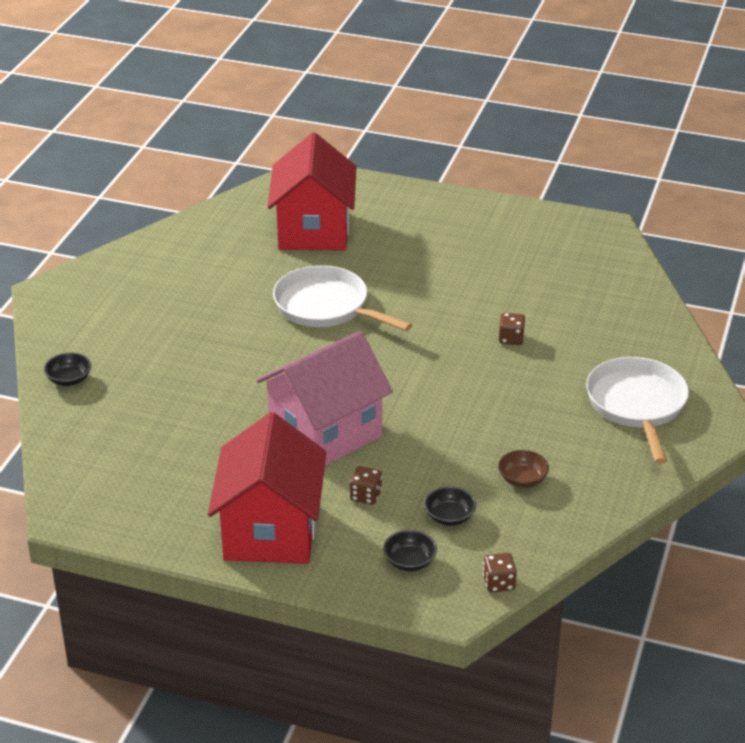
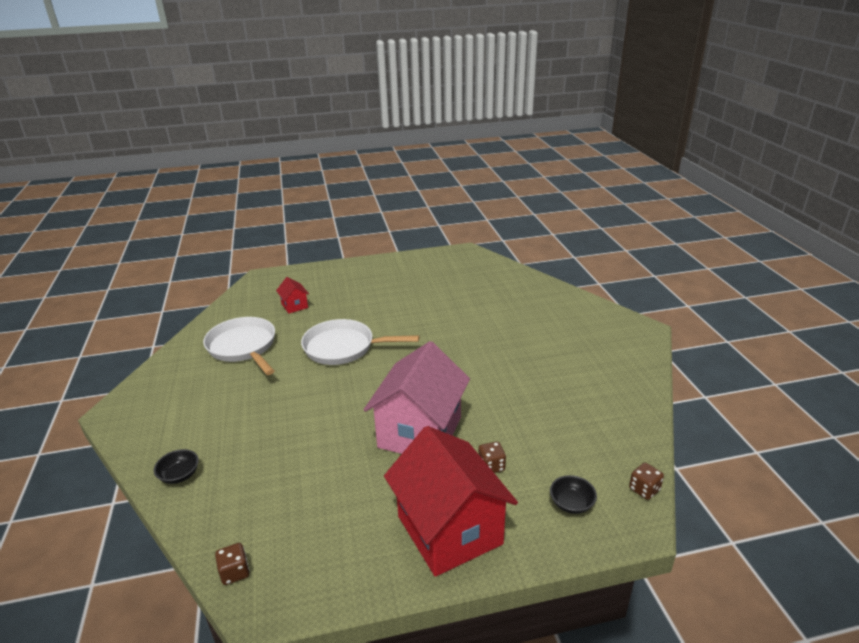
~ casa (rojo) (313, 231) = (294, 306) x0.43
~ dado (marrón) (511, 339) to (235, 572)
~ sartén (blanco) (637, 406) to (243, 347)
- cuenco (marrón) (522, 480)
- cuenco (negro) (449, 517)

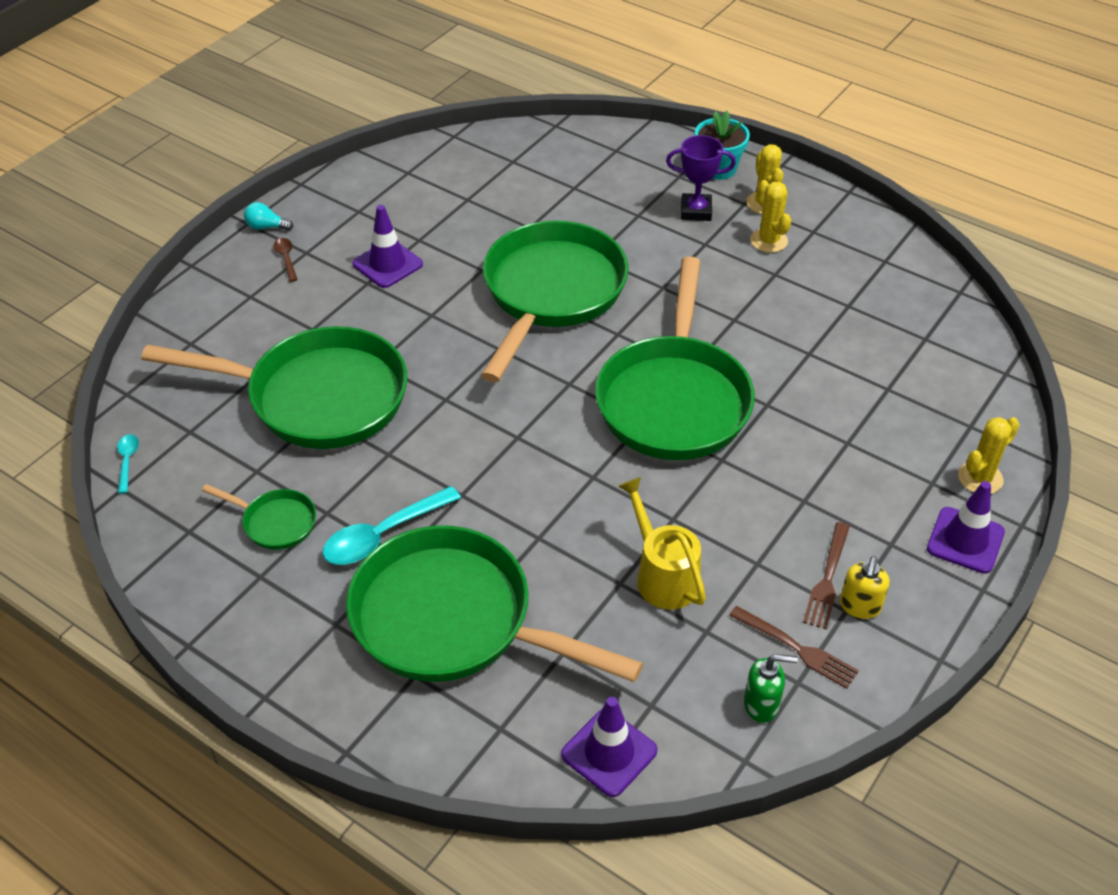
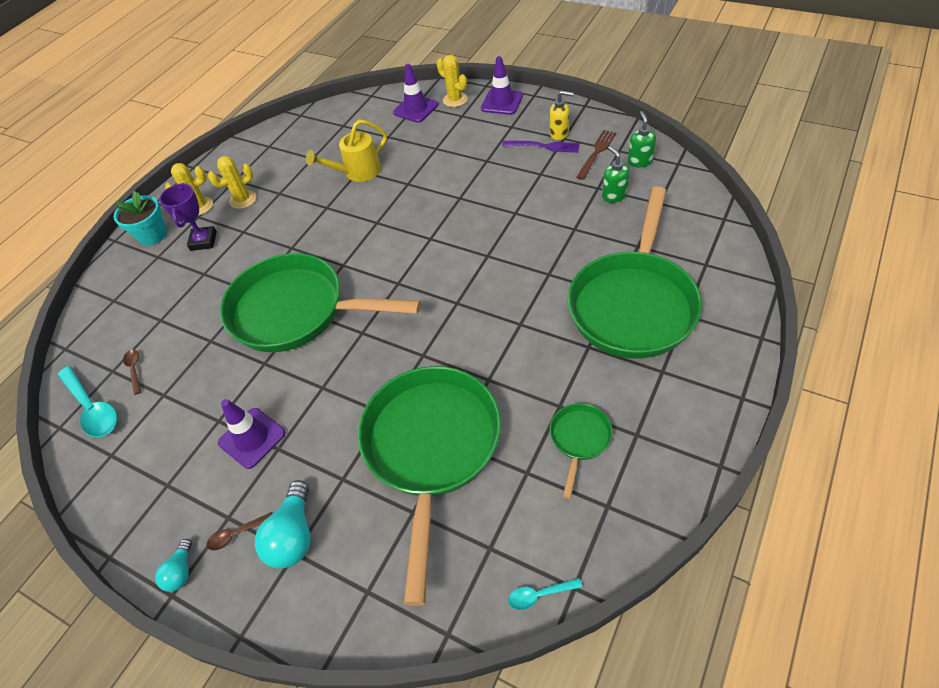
- sartén (verde) (674, 399)
~ regadera (amarillo) (662, 575) to (357, 172)
~ cuchara (turquesa) (383, 535) to (92, 408)
~ tenedor (marrón) (827, 579) to tenedor (morado) (543, 146)
~ cono de tráfico (morado) (609, 752) to (416, 109)
+ dispensador de jabón (verde) (614, 195)
+ cuchara (marrón) (134, 369)
+ bombilla (turquesa) (294, 536)

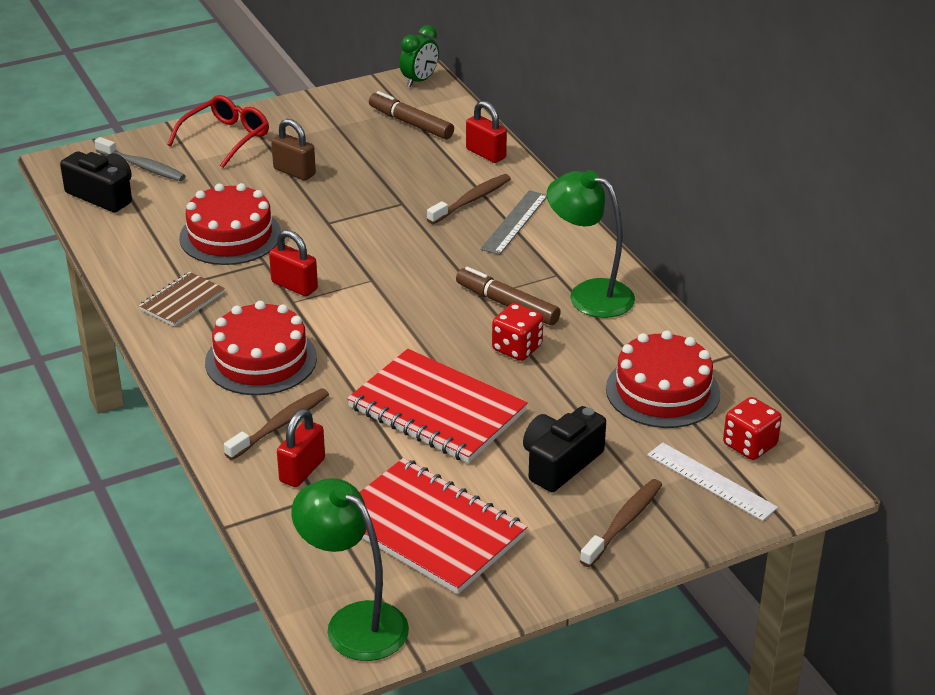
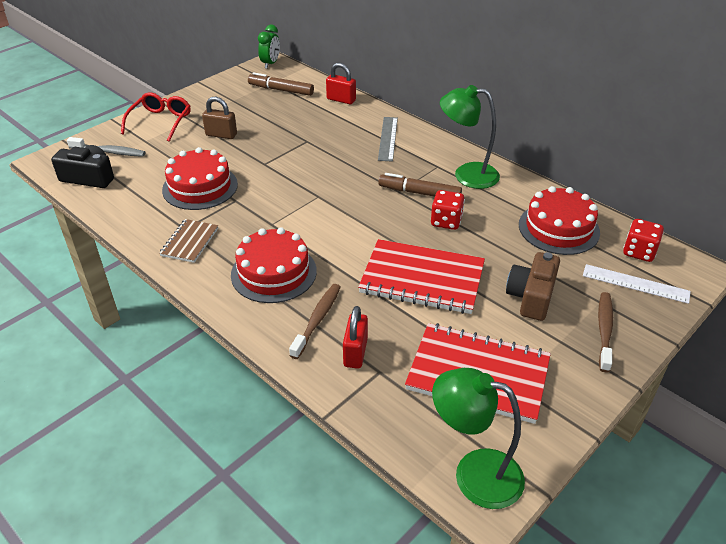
- cepillo de dientes (marrón) (471, 200)
- candado (rojo) (294, 286)
~ cámara (negro) (560, 463) to cámara (marrón) (531, 297)

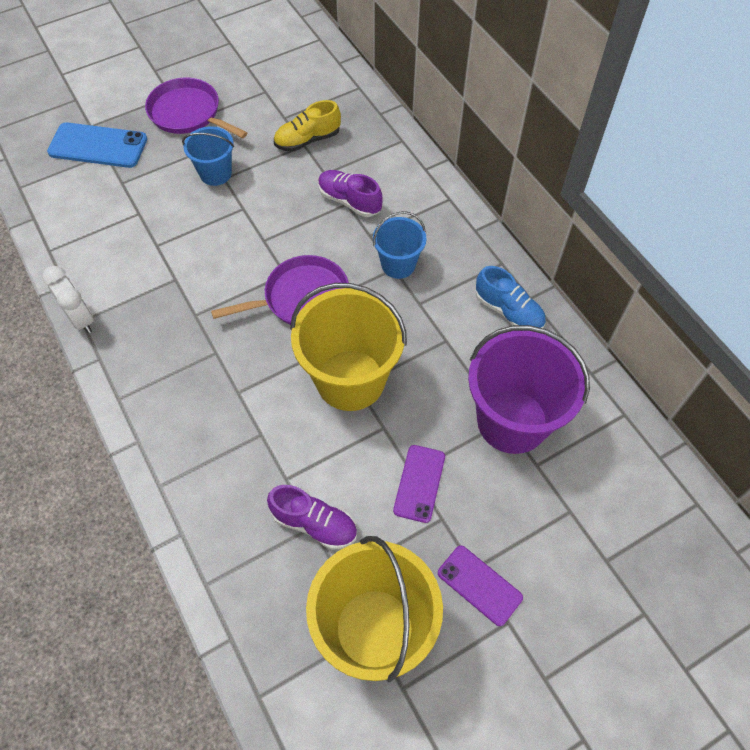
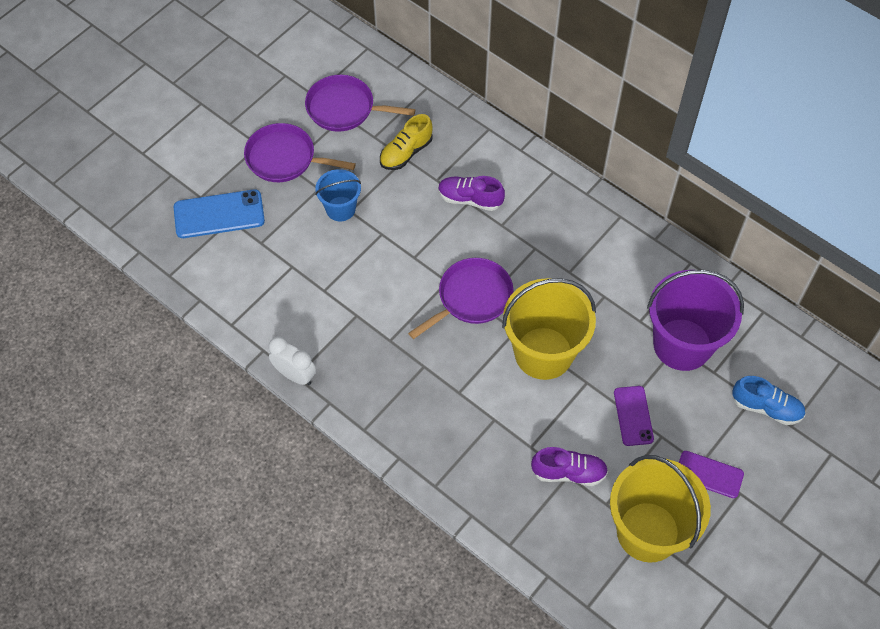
- balde (azul) (398, 264)
~ zapato (azul) (508, 311) to (766, 407)
+ sartén (morado) (344, 108)

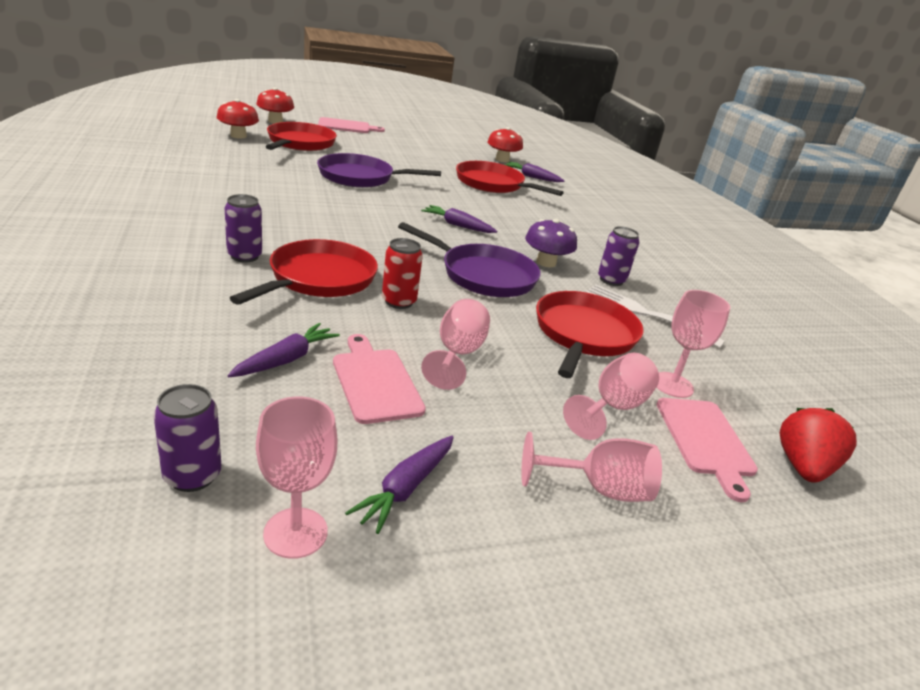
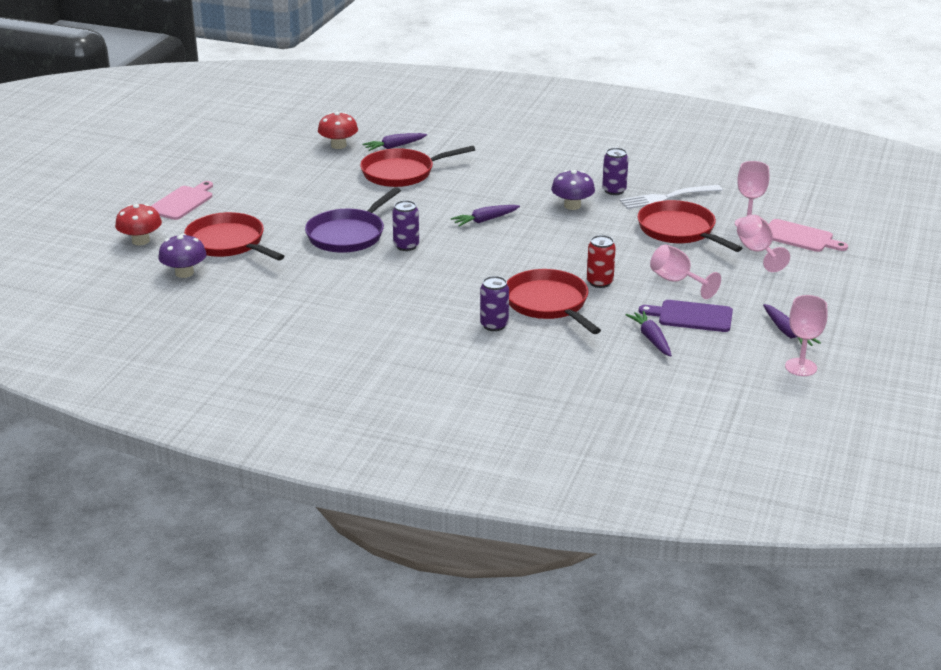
~ seta (rojo) (238, 136) to seta (morado) (184, 273)
- sartén (morado) (484, 275)
~ tabla de cortar (rosa) (375, 382) to tabla de cortar (morado) (691, 316)
~ lata (morado) (192, 476) to (406, 246)
- fresa (rojo) (802, 467)
- copa (rosa) (598, 488)

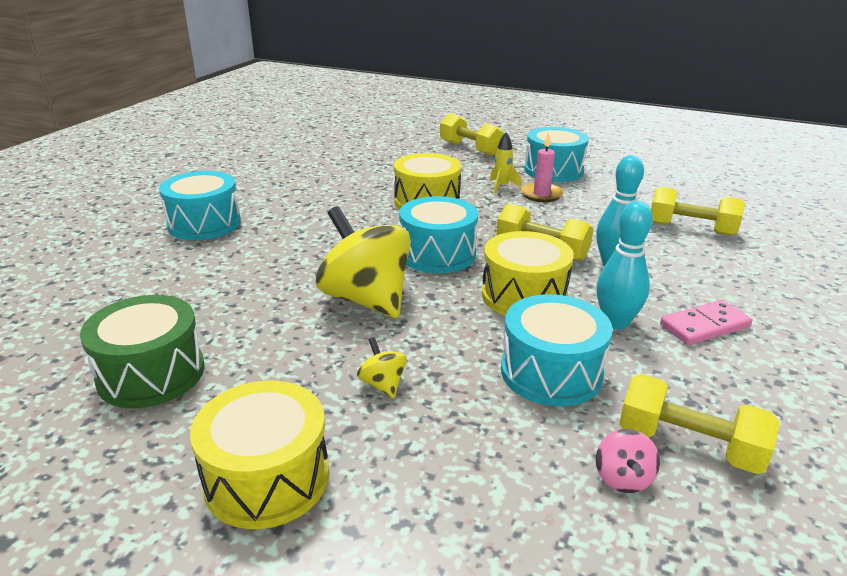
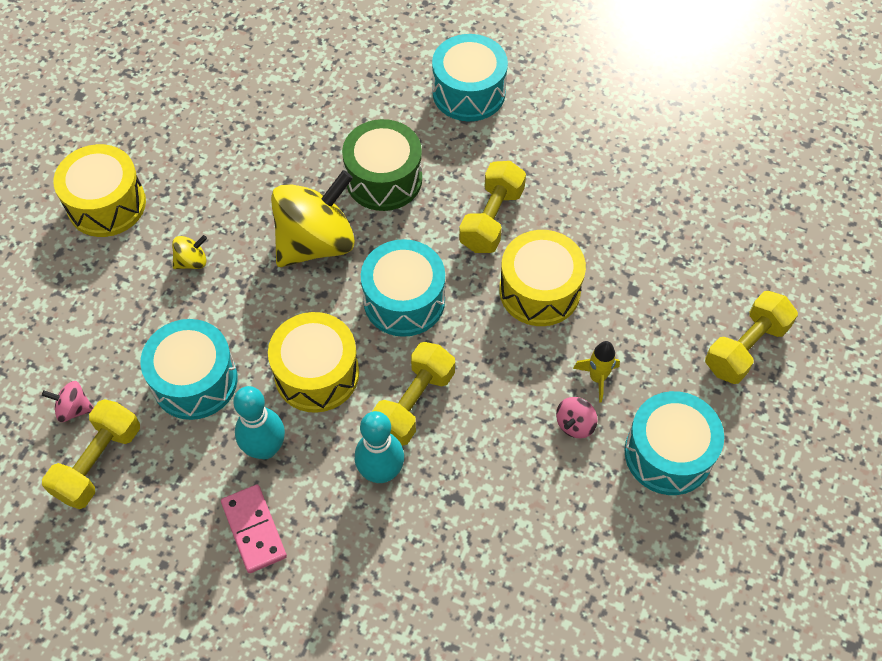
~ vela (rosa) (541, 195) to peonza (rosa) (575, 424)
~ mancuerna (amarillo) (691, 229) to (492, 219)
~ tambor (verde) (151, 374) to (384, 179)

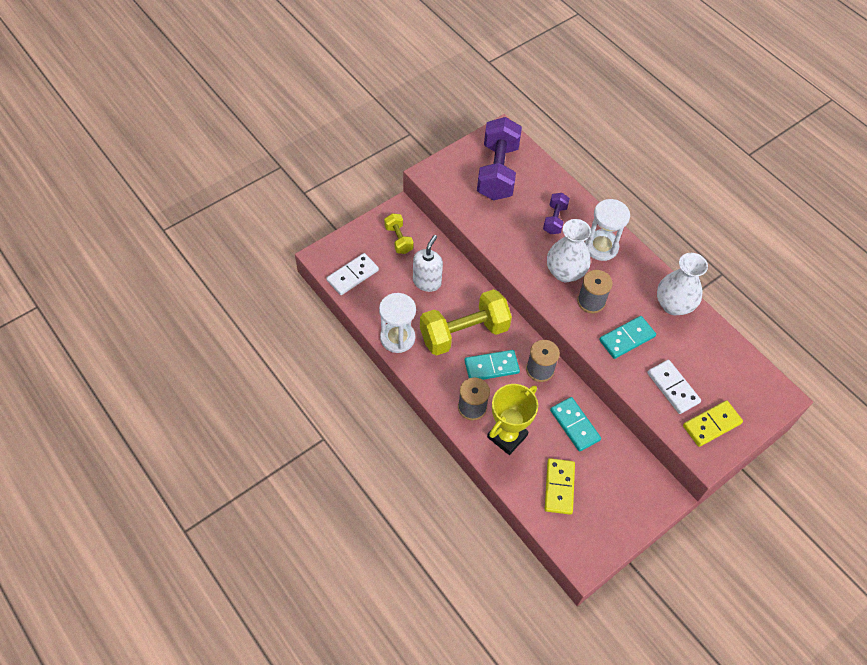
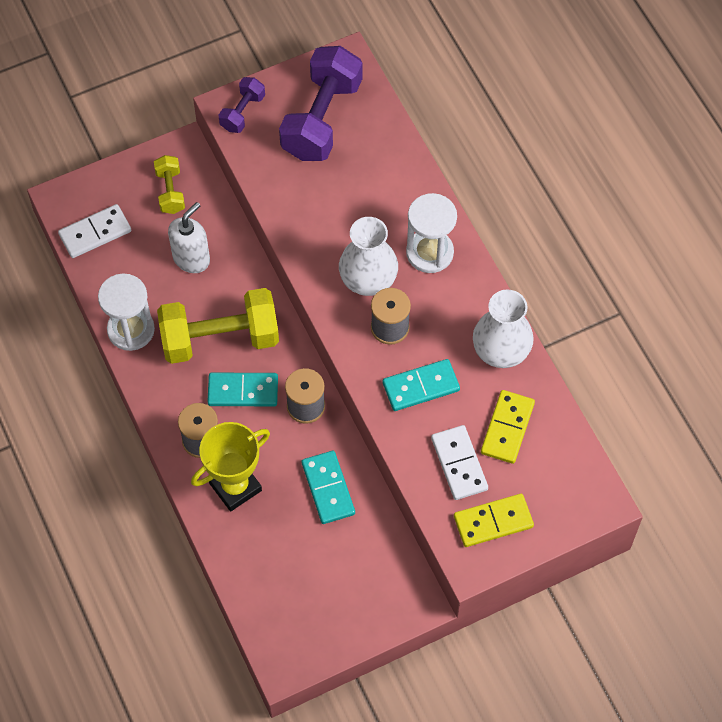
~ mancuerna (morado) (554, 219) to (242, 112)
~ ficha de dominó (amarillo) (559, 487) to (507, 428)

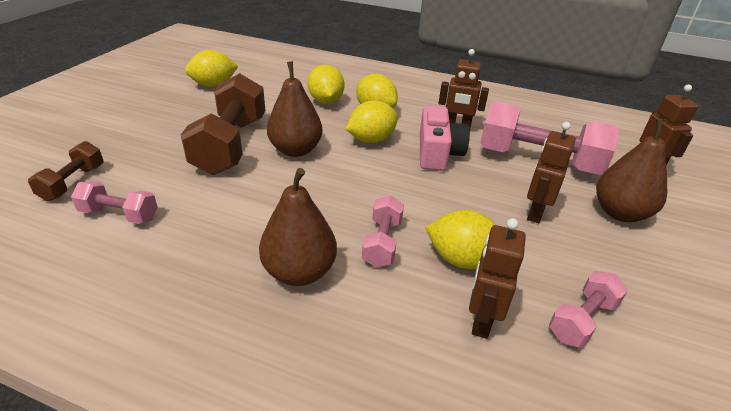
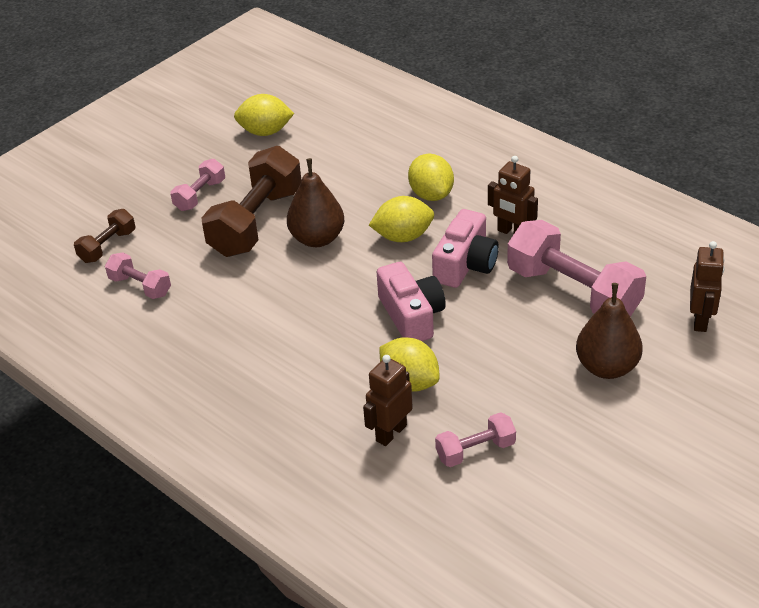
- limón (amarillo) (326, 101)
- robot (marrón) (535, 213)
- pera (marrón) (299, 272)
~ mancuerna (rosa) (382, 242) to (200, 195)
+ cámara (rosa) (411, 315)

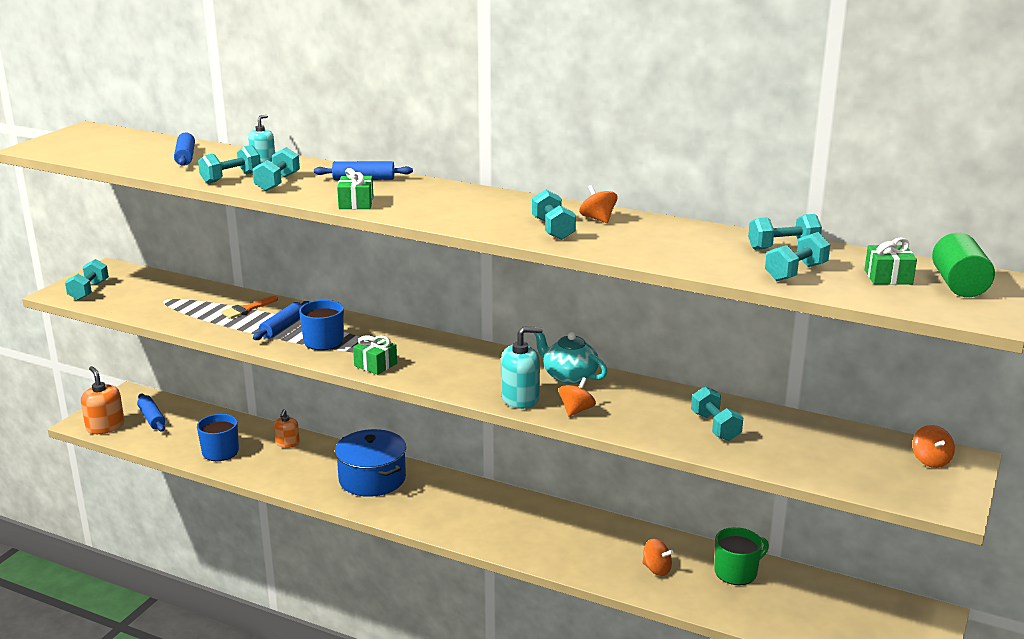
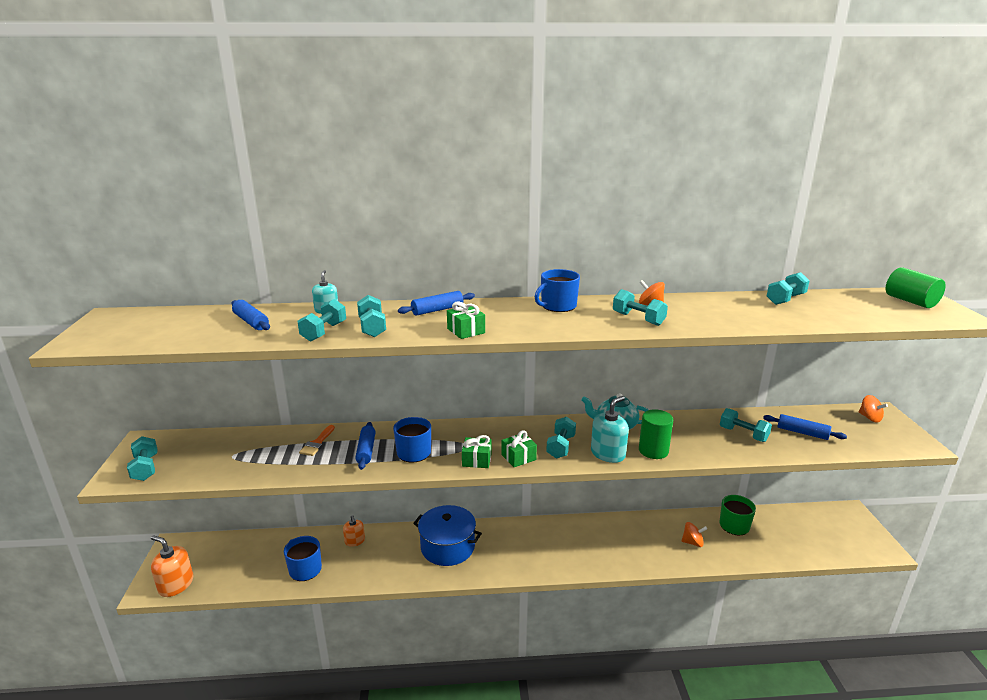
~ mancuerna (turquesa) (796, 272) to (561, 447)
~ regalo (verde) (888, 277) to (518, 457)
~ peonza (naranja) (576, 410) to cilindro (verde) (653, 451)
~ rodillo (azul) (152, 418) to (802, 432)
+ taza (azul) (558, 306)

